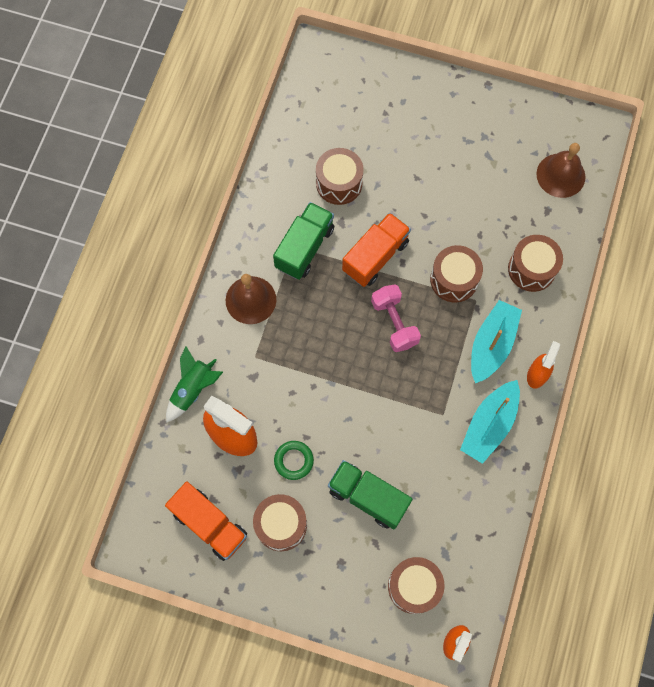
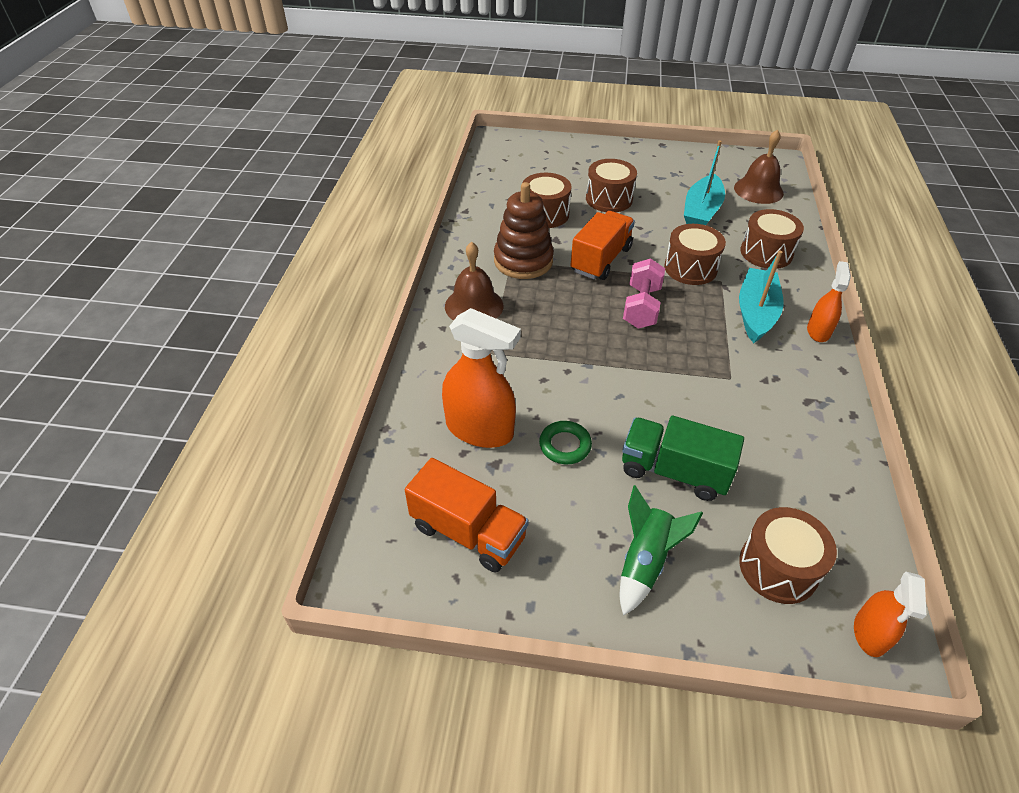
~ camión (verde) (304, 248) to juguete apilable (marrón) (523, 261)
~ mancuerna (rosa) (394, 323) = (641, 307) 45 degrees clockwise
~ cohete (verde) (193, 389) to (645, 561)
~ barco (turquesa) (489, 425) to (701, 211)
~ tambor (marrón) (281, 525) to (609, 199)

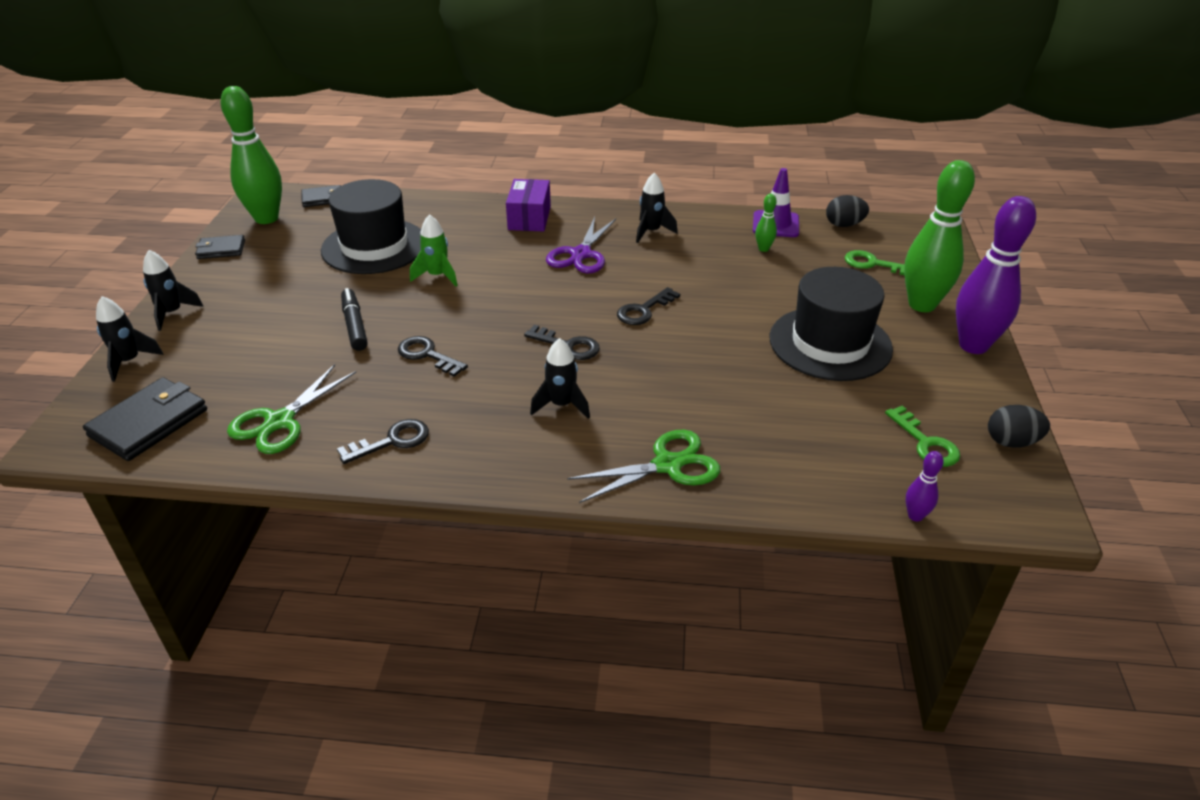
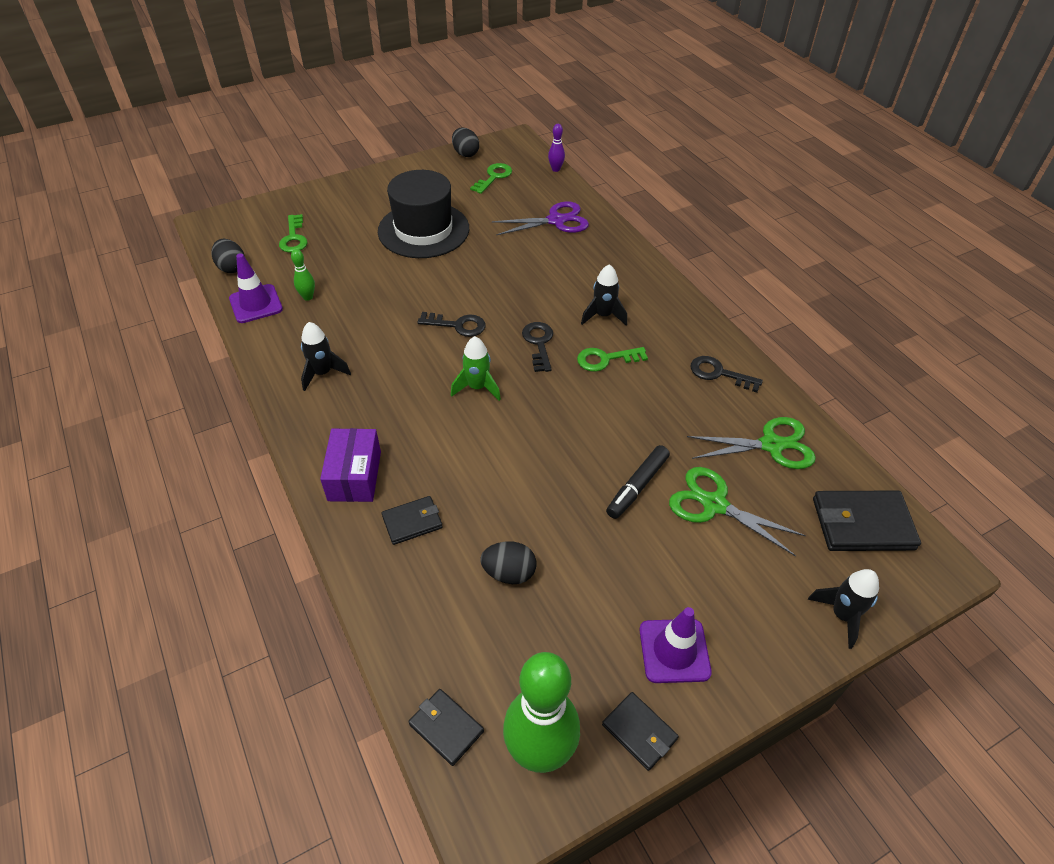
- bolo (verde) (922, 305)
~ sombrero (negro) (374, 246) to huevo (negro) (509, 573)
~ caja (morado) (529, 218) = (354, 476) 60 degrees counterclockwise
- bolo (morado) (973, 345)
~ cohete (verde) (437, 276) to (477, 387)
~ tijeras (morado) (581, 254) to (556, 220)
- cohete (negro) (172, 313)
- llave (negro) (427, 355)
~ tijeras (verde) (667, 465) to (714, 504)
+ llave (verde) (606, 359)
+ cartera (negro) (412, 522)
+ cono de tráfico (morado) (674, 651)

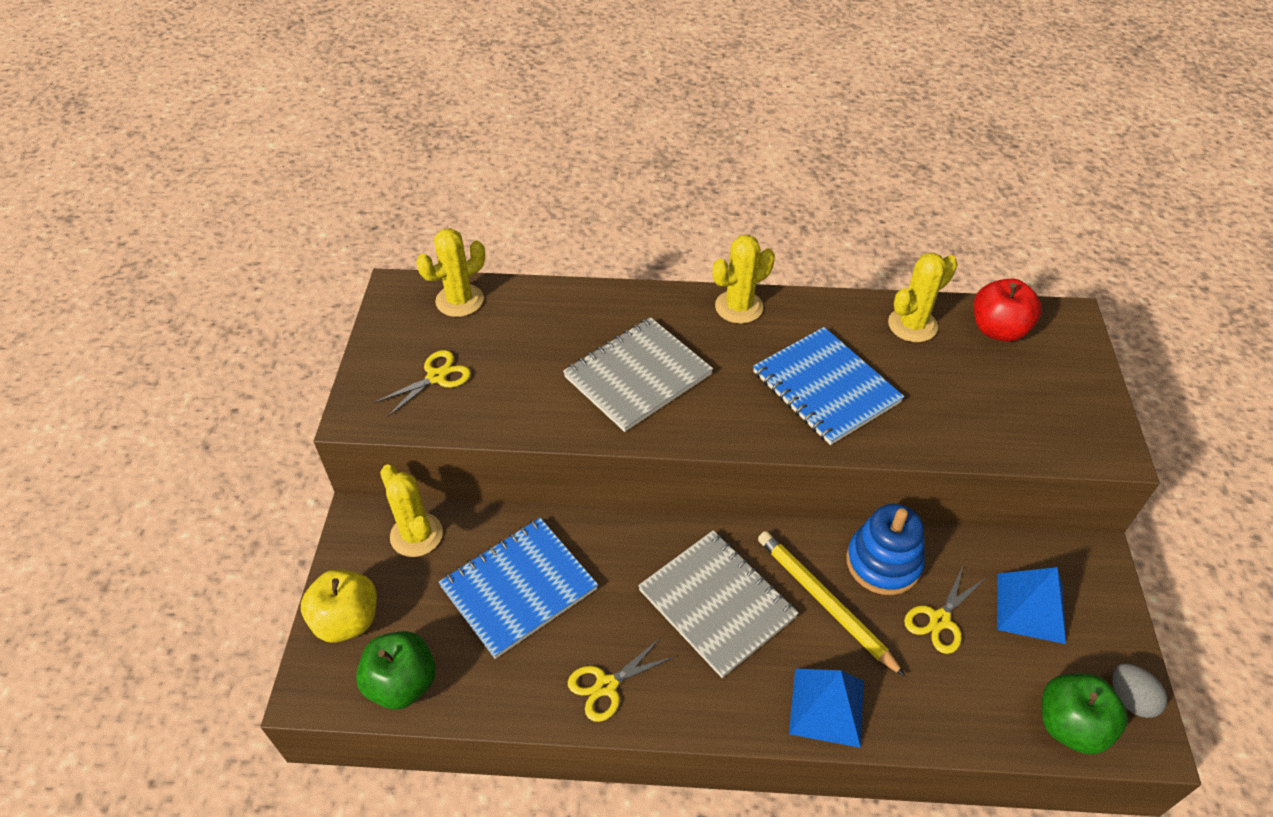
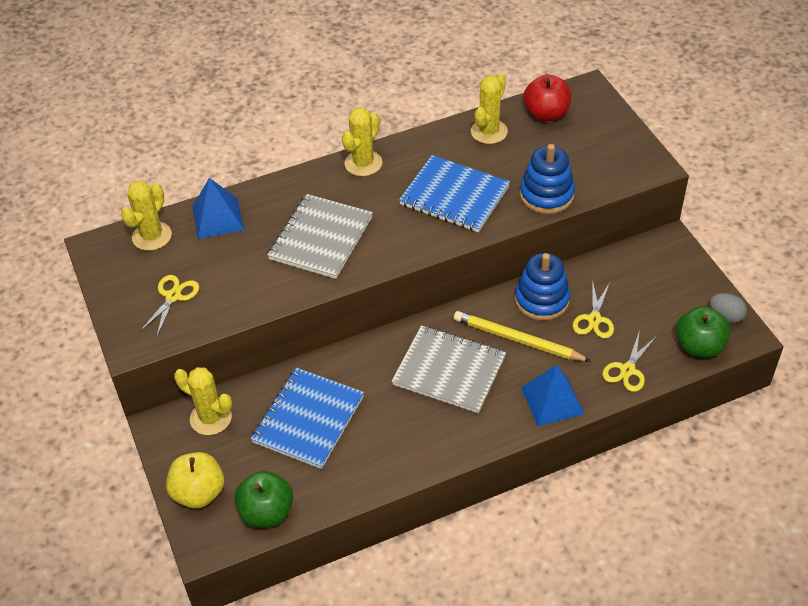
~ pirámide (azul) (1031, 608) to (218, 218)
~ tijeras (amarillo) (606, 685) to (627, 370)
+ juguete apilable (azul) (546, 195)

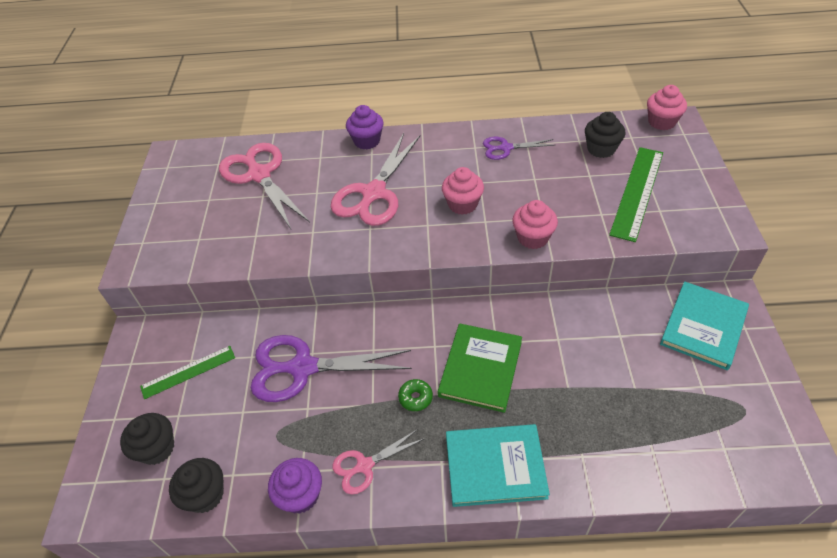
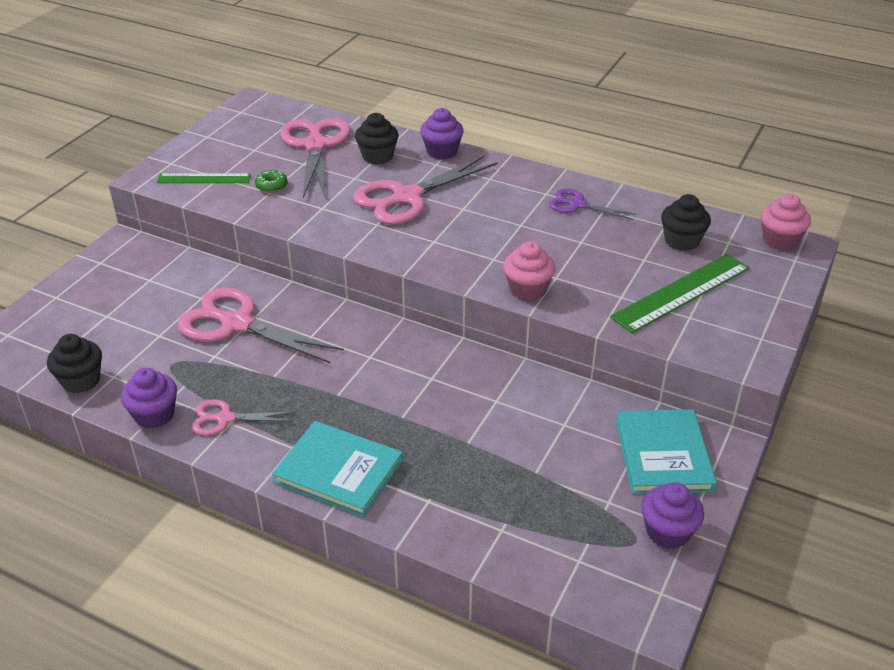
- magdalena (rosa) (462, 204)
~ libro (turquesa) (703, 327) = (663, 454) 60 degrees counterclockwise
- libro (verde) (480, 368)
~ tijeras (morado) (302, 368) to tijeras (rosa) (236, 324)
~ regla (verde) (188, 372) to (204, 179)
~ rosquilla (verde) (415, 398) to (271, 186)
~ magdalena (negro) (157, 448) to (377, 156)
+ magdalena (morado) (667, 532)

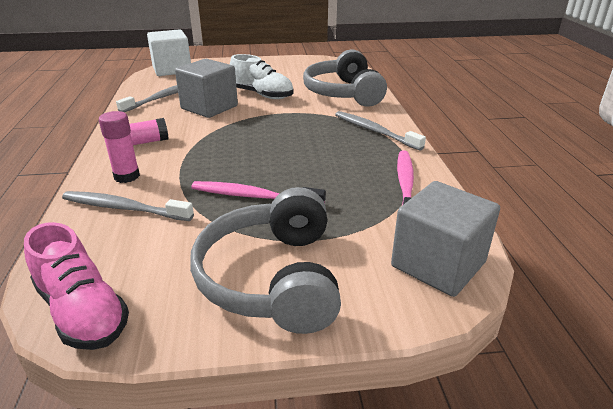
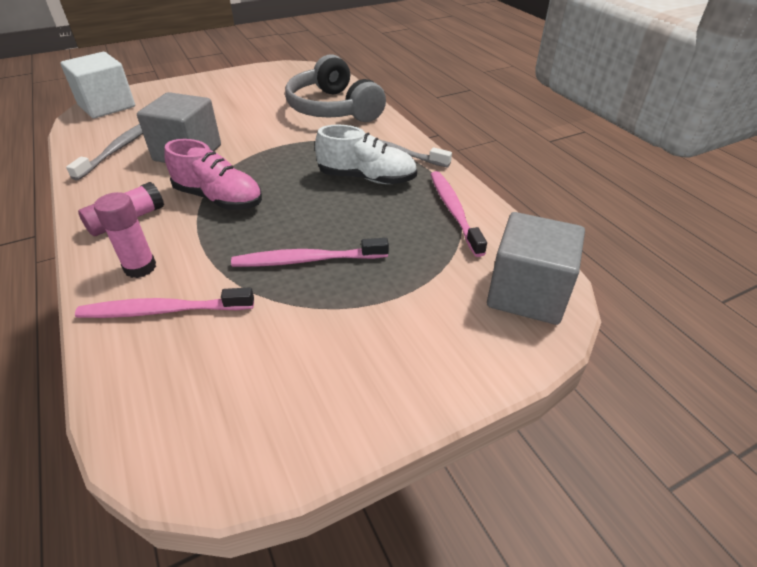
~ zapato (blanco) (262, 95) to (367, 178)
- auriculares (gris) (272, 278)
~ cepillo de dientes (gris) (124, 208) to cepillo de dientes (rosa) (164, 310)
~ zapato (rosa) (82, 311) to (219, 198)

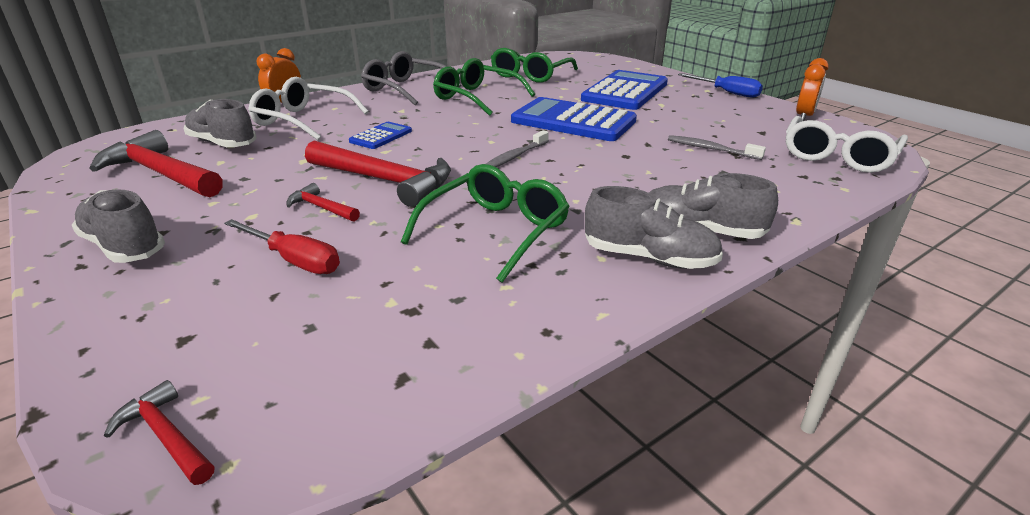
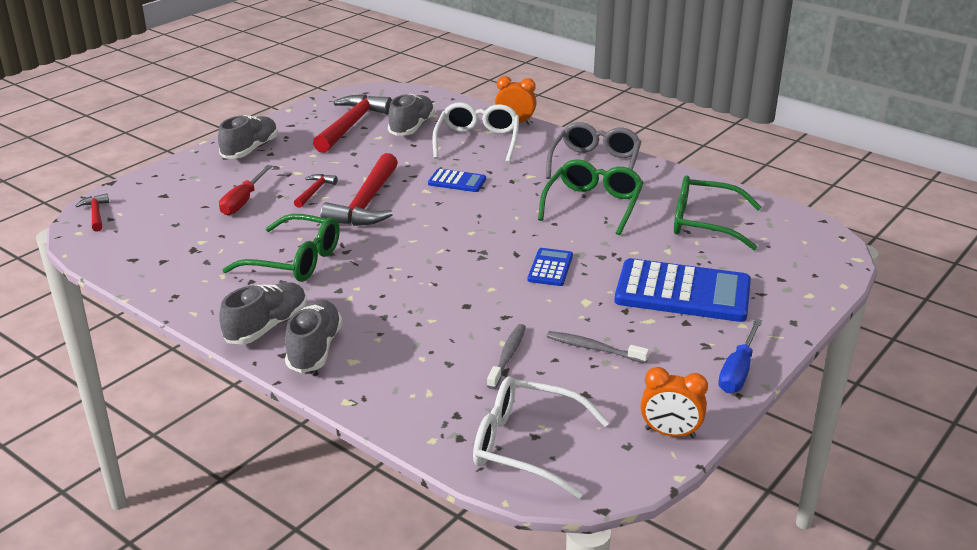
~ calculadora (azul) (573, 121) = (550, 268) x0.49
~ cepillo de dientes (gris) (515, 156) to (594, 348)
~ zapato (gris) (649, 258) = (267, 327) 150 degrees counterclockwise
~ martillo (rojo) (166, 436) = (96, 214) 45 degrees counterclockwise

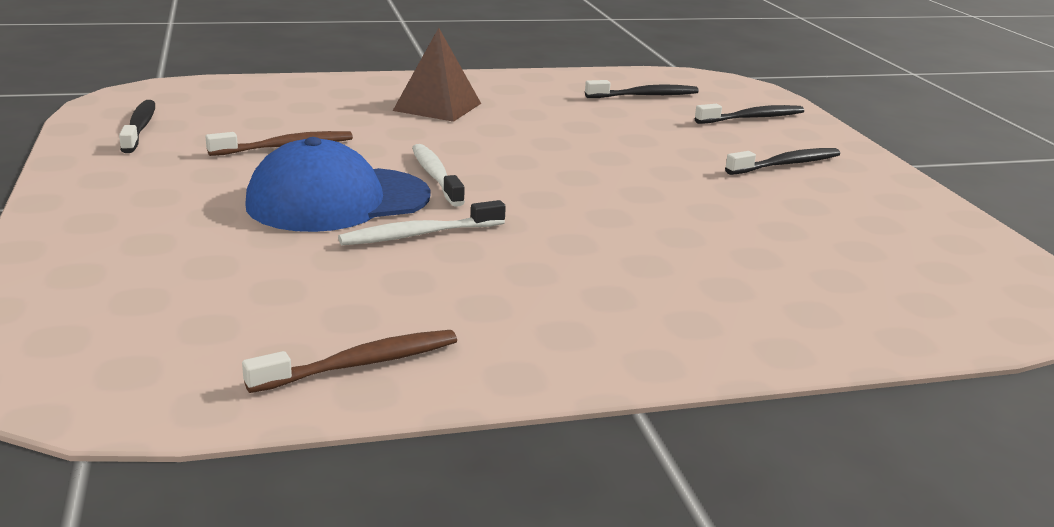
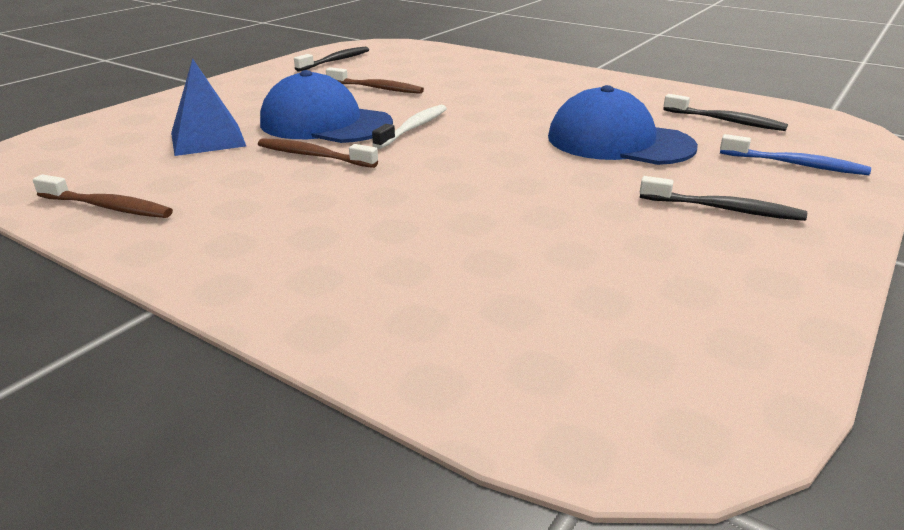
- pirámide (marrón) (437, 107)
~ cepillo de dientes (negro) (752, 118) to cepillo de dientes (azul) (795, 164)
~ cepillo de dientes (blanco) (418, 235) to cepillo de dientes (marrón) (313, 156)
+ pirámide (azul) (207, 139)
+ gorra (azul) (619, 142)

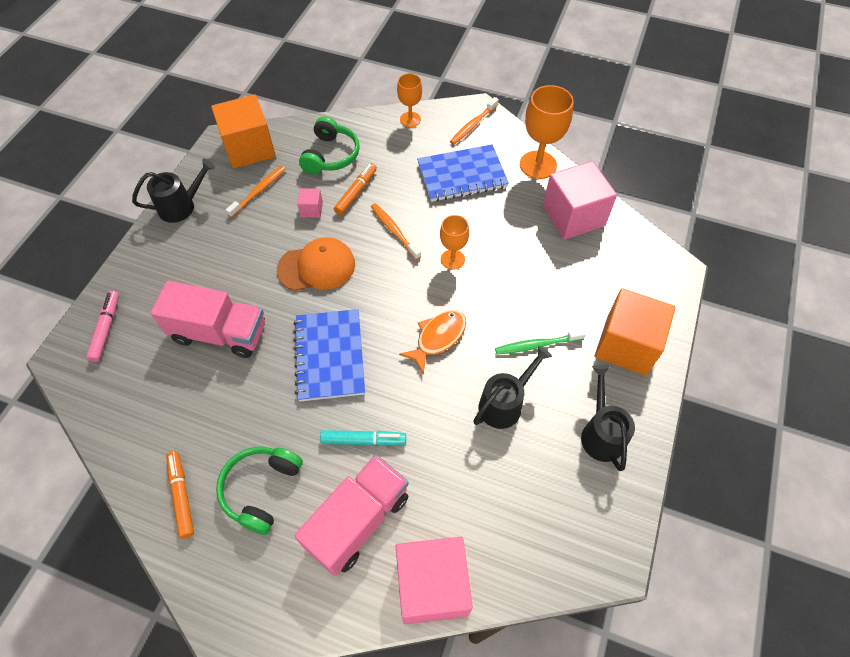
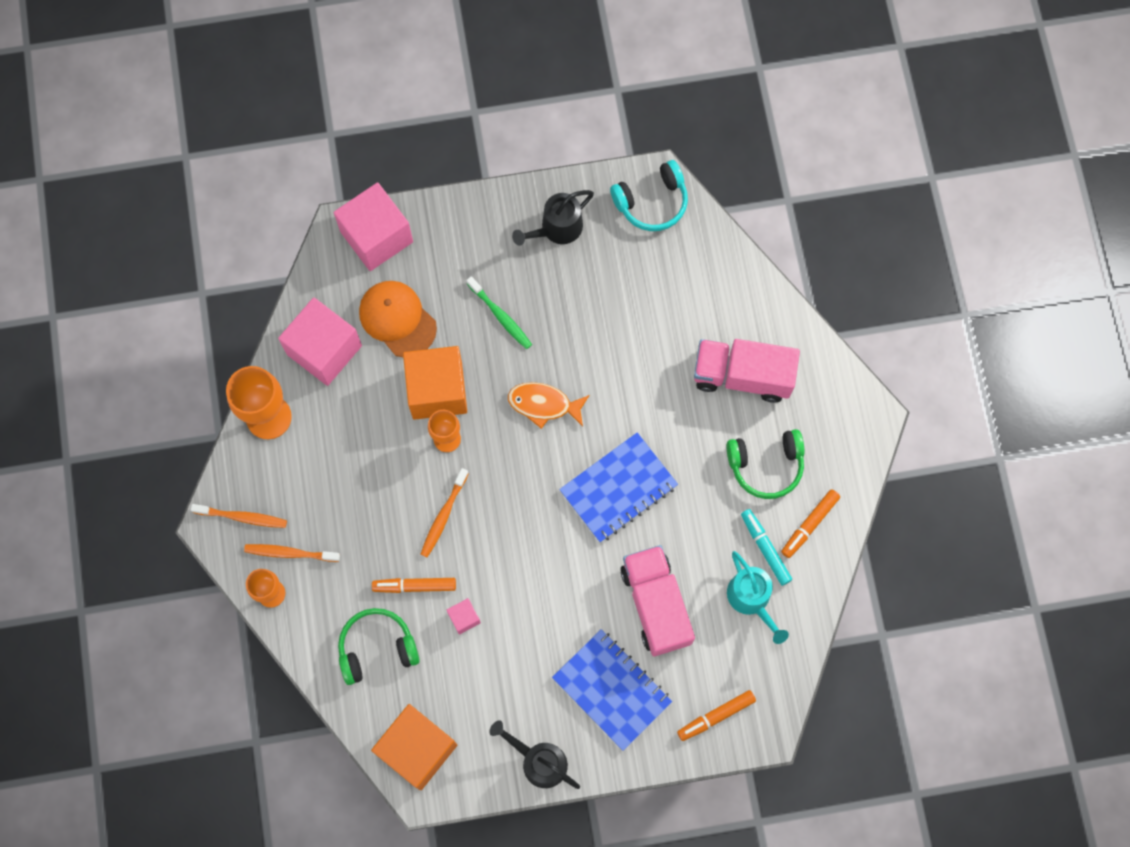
~ cuaderno (azul) (462, 175) to (612, 690)
~ cepillo de dientes (naranja) (259, 191) to (290, 553)
~ gorra (naranja) (317, 267) to (397, 319)
~ cubo (naranja) (626, 345) to (437, 390)
~ rotulador (rosa) (106, 329) to rotulador (naranja) (716, 716)
- regadera (negro) (505, 403)
~ rotulador (turquesa) (363, 440) to (765, 548)
~ cubo (rosa) (432, 586) to (376, 237)
+ auriculares (turquesa) (652, 202)
+ regadera (turquesa) (752, 599)

